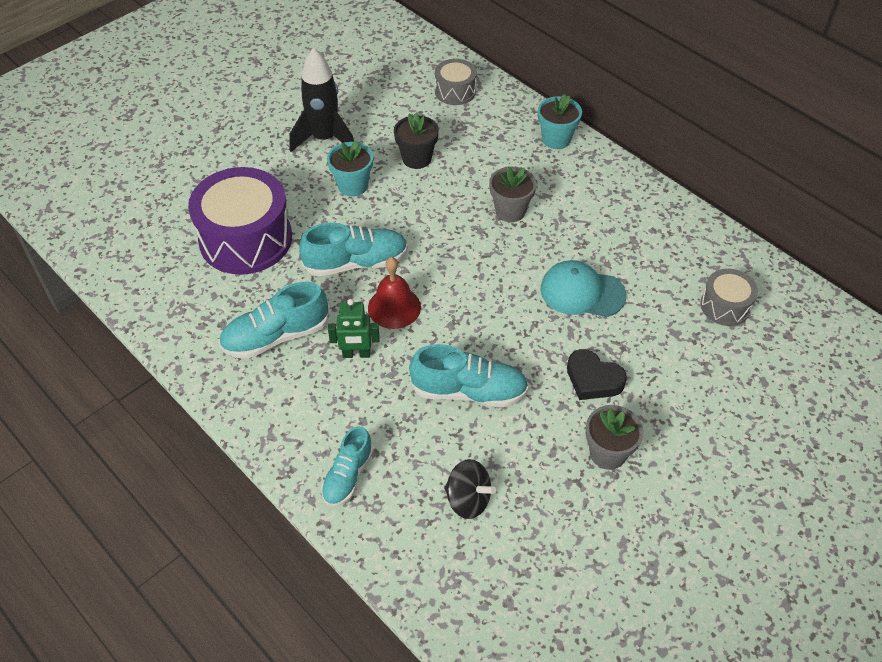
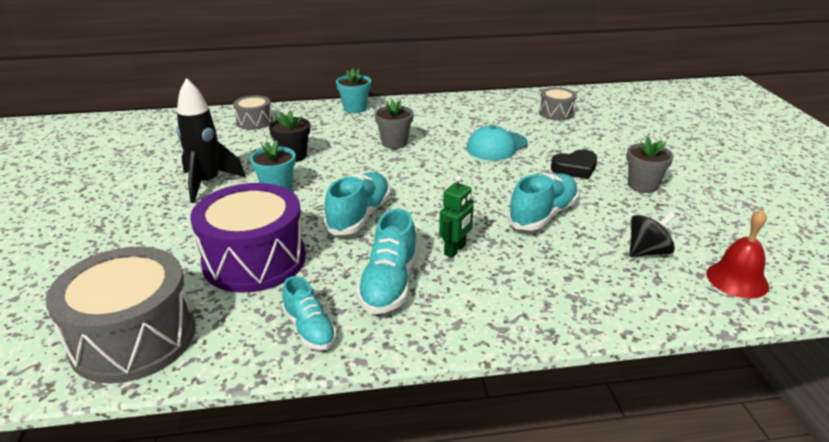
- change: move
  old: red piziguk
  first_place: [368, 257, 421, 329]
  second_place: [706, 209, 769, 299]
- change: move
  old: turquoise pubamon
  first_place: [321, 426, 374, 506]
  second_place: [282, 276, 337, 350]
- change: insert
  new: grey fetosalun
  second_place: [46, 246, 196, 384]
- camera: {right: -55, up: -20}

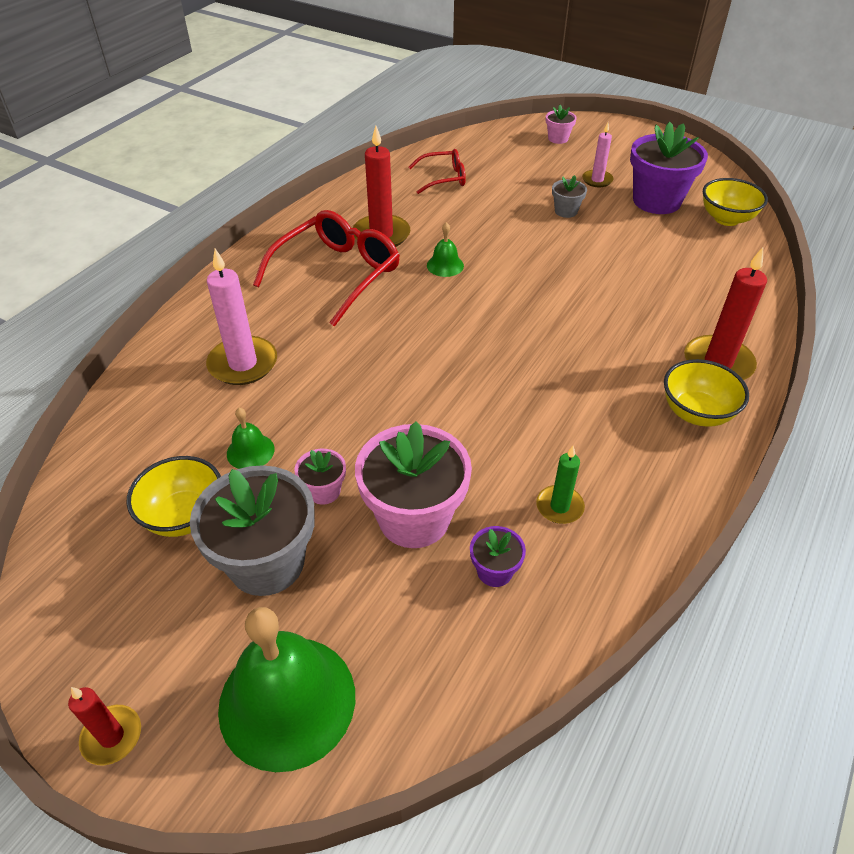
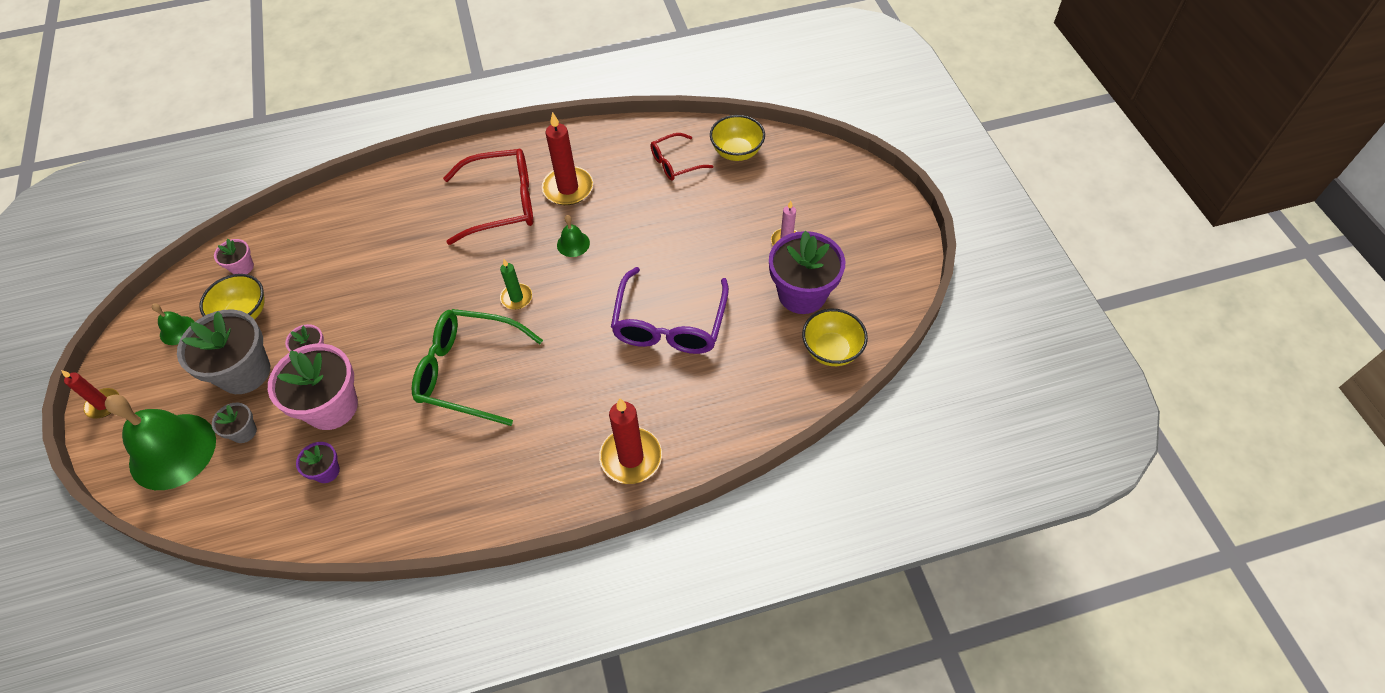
- change: move
  old: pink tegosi
  first_place: [546, 105, 577, 144]
  second_place: [214, 239, 254, 274]
- change: rotate
  old: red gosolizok
  first_place: [409, 149, 466, 194]
  second_place: [650, 133, 713, 180]
  degrees: 120
- change: move
  old: grey tegosi
  first_place: [552, 175, 587, 218]
  second_place: [212, 403, 257, 443]
- change: delete
  old: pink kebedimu
  first_place: [206, 249, 277, 385]
- change: move
  old: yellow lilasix
  first_place: [664, 359, 749, 427]
  second_place: [710, 115, 765, 161]
- change: move
  old: green piziguk
  first_place: [227, 408, 275, 469]
  second_place: [152, 304, 195, 345]
- change: move
  old: green kebedimu
  first_place: [536, 446, 585, 524]
  second_place: [500, 259, 532, 309]
- change: insert
  new: purple gosolizok
  second_place: [611, 267, 729, 354]
- change: insert
  new: green gosolizok
  second_place: [411, 309, 543, 426]
- camera: {right: 45, up: 10}

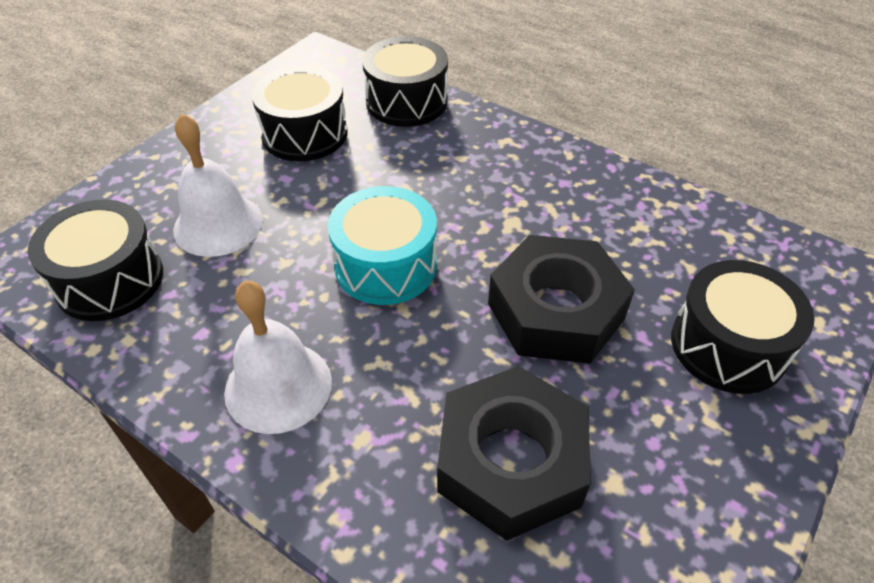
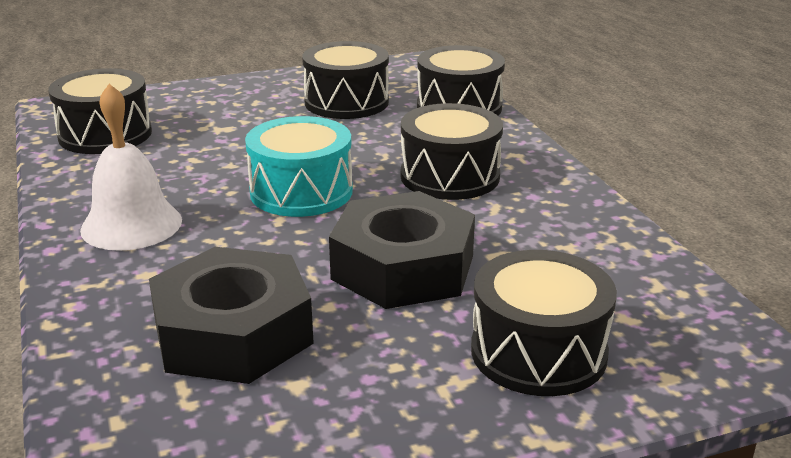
- change: delete
  old: white piziguk
  first_place: [173, 114, 263, 257]
- change: insert
  new: black fetosalun
  second_place: [401, 103, 503, 200]
- camera: {right: 35, up: -20}

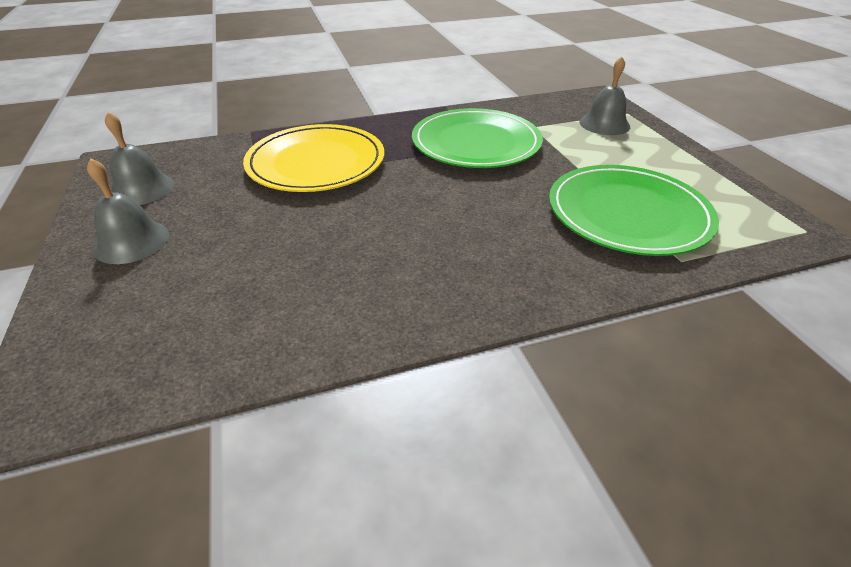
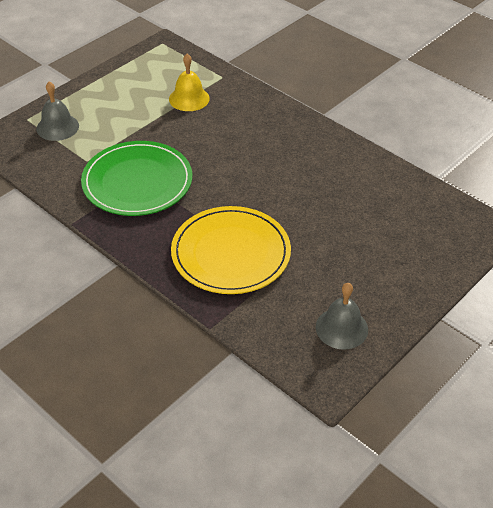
- change: delete
  old: grey piziguk
  first_place: [87, 159, 169, 264]
- change: replace
  old: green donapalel
  new: yellow piziguk
  first_place: [549, 165, 719, 256]
  second_place: [169, 54, 210, 111]
- camera: {right: -120, up: 5}

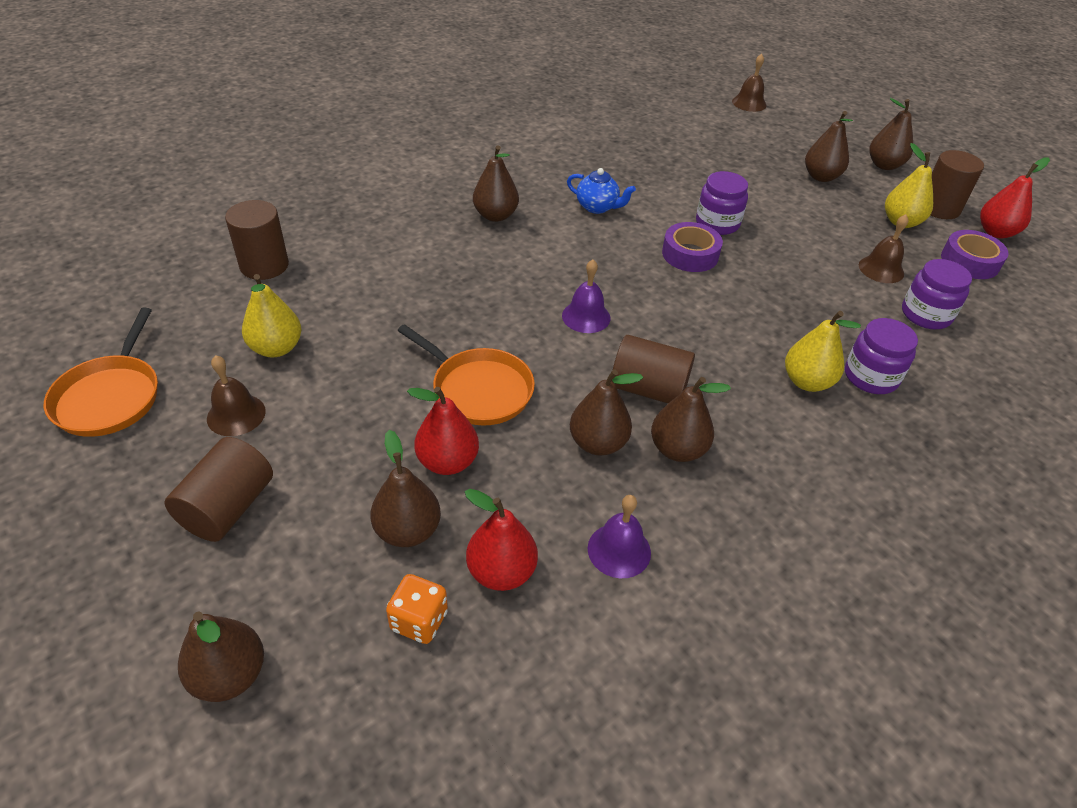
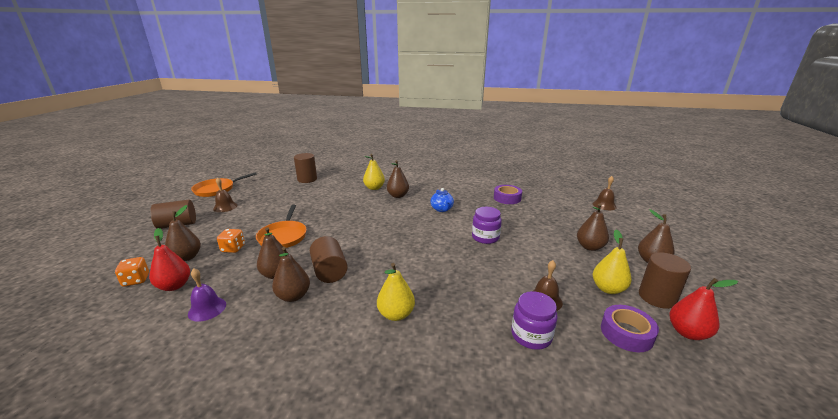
- change: move
  old: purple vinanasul
  first_place: [662, 222, 723, 272]
  second_place: [494, 185, 522, 204]
- change: delete
  old: purple piziguk
  first_place: [562, 260, 610, 333]
- change: move
  old: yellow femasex
  first_place: [242, 274, 301, 358]
  second_place: [363, 154, 385, 190]
- change: delete
  old: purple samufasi
  first_place: [845, 318, 918, 394]
- change: replace
  old: red femasex
  new: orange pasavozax
  first_place: [407, 387, 479, 475]
  second_place: [217, 229, 245, 253]
- change: delete
  old: brown femasex
  first_place: [178, 611, 264, 702]
- camera: {right: 50, up: -20}

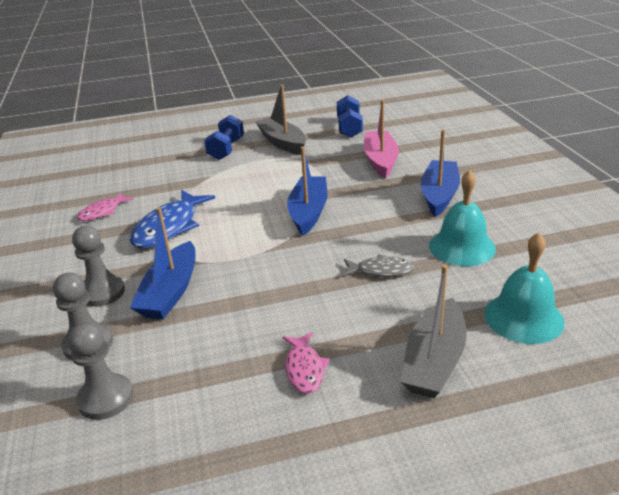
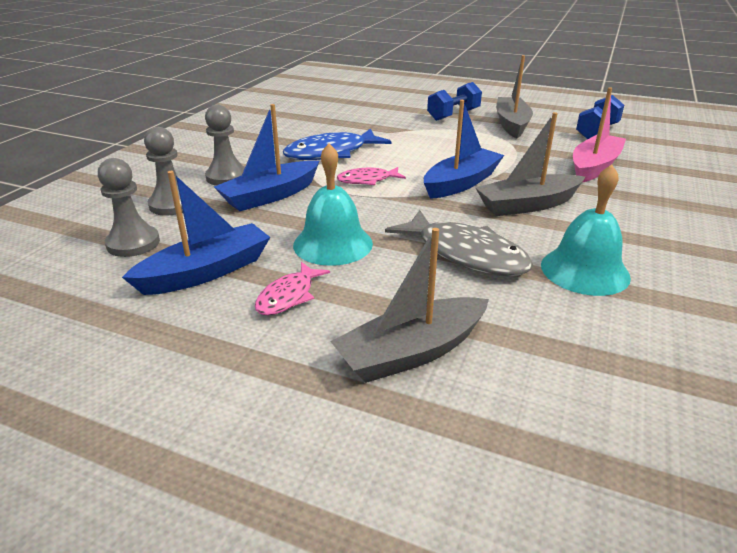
- change: move
  old: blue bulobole
  first_place: [421, 129, 460, 217]
  second_place: [122, 171, 270, 295]
- change: move
  old: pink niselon
  first_place: [77, 193, 134, 221]
  second_place: [337, 167, 406, 185]
- change: move
  old: turquoise piziguk
  first_place: [484, 232, 565, 344]
  second_place: [293, 143, 373, 266]
- change: resize
  old: grey niselon
  first_place: [343, 254, 415, 277]
  second_place: [385, 209, 533, 276]
  factor: 1.78
- change: insert
  new: grey bulobole
  second_place: [475, 112, 585, 216]
- camera: {right: 35, up: 0}

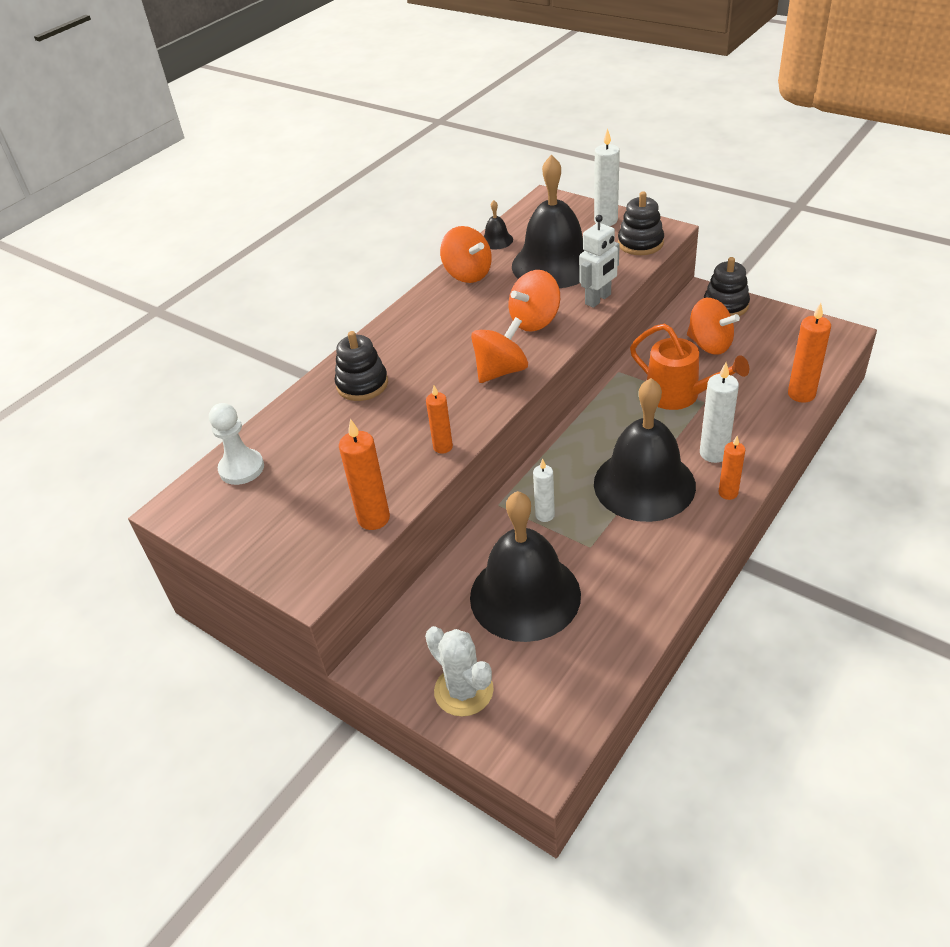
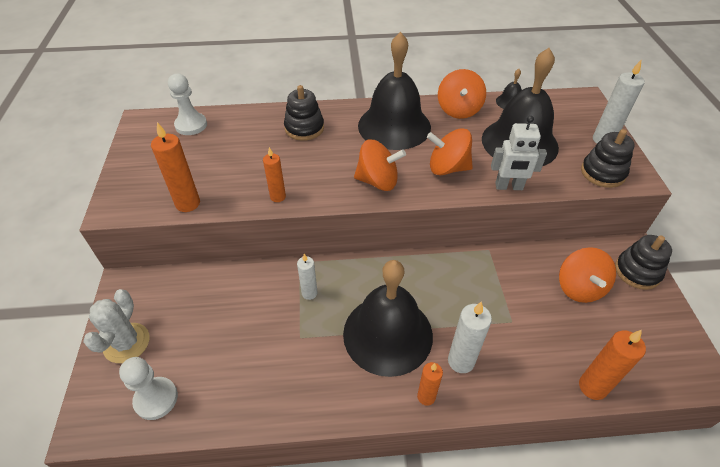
- change: delete
  old: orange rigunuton
  first_place: [630, 324, 749, 410]
- change: move
  old: black piziguk
  first_place: [470, 491, 581, 642]
  second_place: [358, 32, 431, 150]
- change: insert
  new: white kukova
  second_place: [119, 357, 178, 420]
- camera: {right: 45, up: 5}

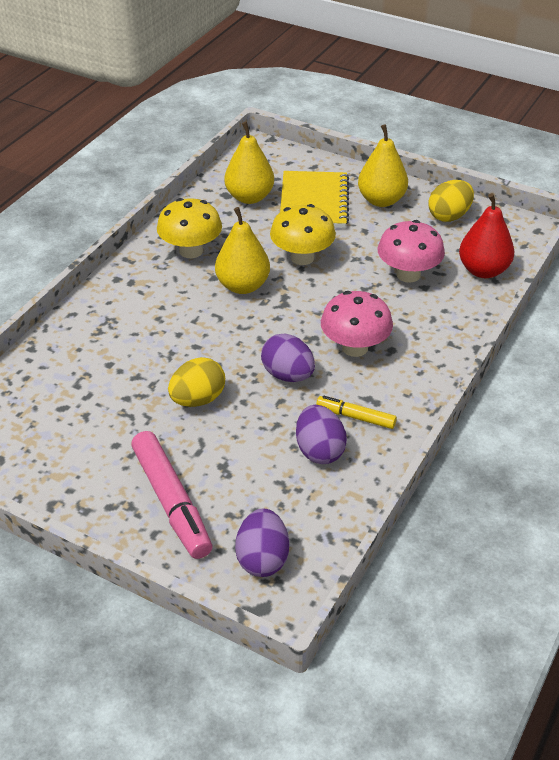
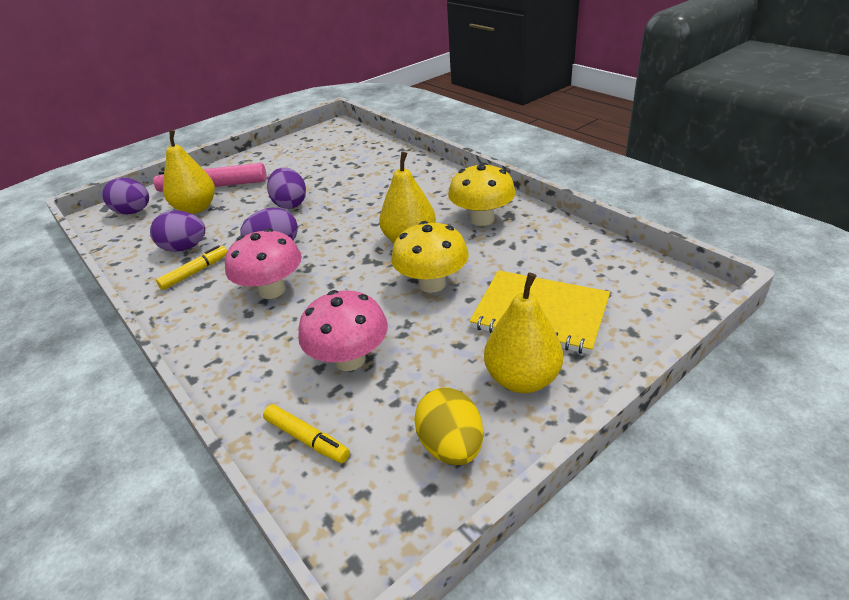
- change: move
  old: yellow femasex
  first_place: [224, 121, 274, 204]
  second_place: [163, 130, 215, 214]
- change: replace
  old: red femasex
  new: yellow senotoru
  first_place: [459, 193, 514, 278]
  second_place: [263, 404, 350, 463]
- change: recolor
  old: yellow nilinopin
  new: purple nilinopin
  first_place: [168, 357, 225, 407]
  second_place: [267, 167, 306, 209]
- camera: {right: 115, up: -5}

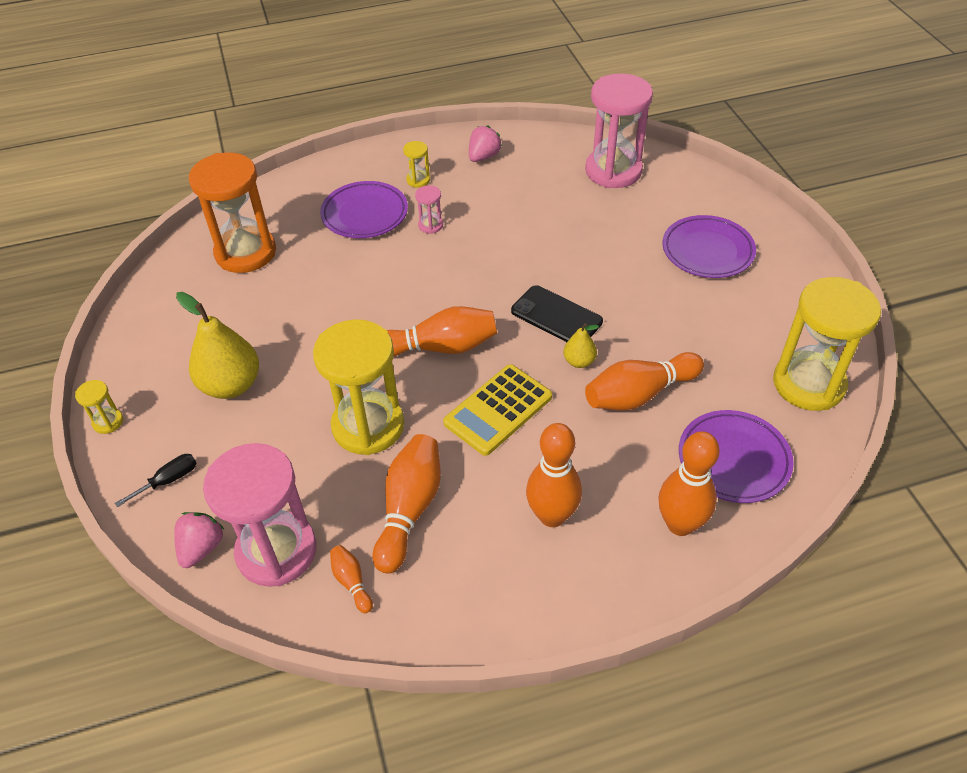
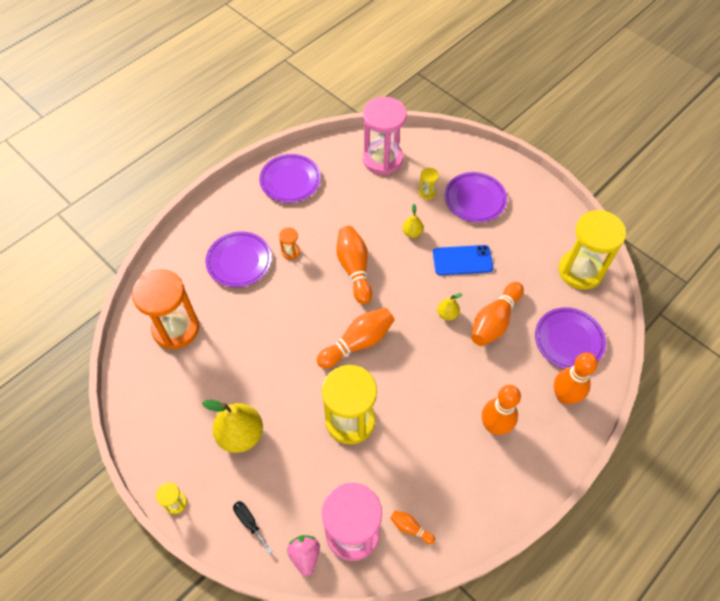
- change: replace
  old: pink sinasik
  new: purple donapalel
  first_place: [469, 125, 502, 162]
  second_place: [259, 154, 321, 203]
- change: move
  old: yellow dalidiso
  first_place: [403, 141, 430, 188]
  second_place: [419, 168, 439, 200]
- change: recolor
  old: pink dalidiso
  new: orange dalidiso
  first_place: [415, 185, 443, 234]
  second_place: [279, 227, 300, 260]
- change: delete
  old: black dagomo
  first_place: [511, 285, 603, 342]
- change: delete
  old: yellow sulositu
  first_place: [443, 364, 552, 456]
- change: move
  old: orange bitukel
  first_place: [373, 434, 441, 574]
  second_place: [336, 226, 372, 304]
- change: rotate
  old: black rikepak
  first_place: [115, 454, 196, 507]
  second_place: [233, 501, 272, 554]
  degrees: -60
- change: insert
  new: yellow femasex
  second_place: [403, 204, 423, 238]
- change: insert
  new: blue dagomo
  second_place: [433, 245, 493, 275]
- camera: {right: -30, up: 10}

